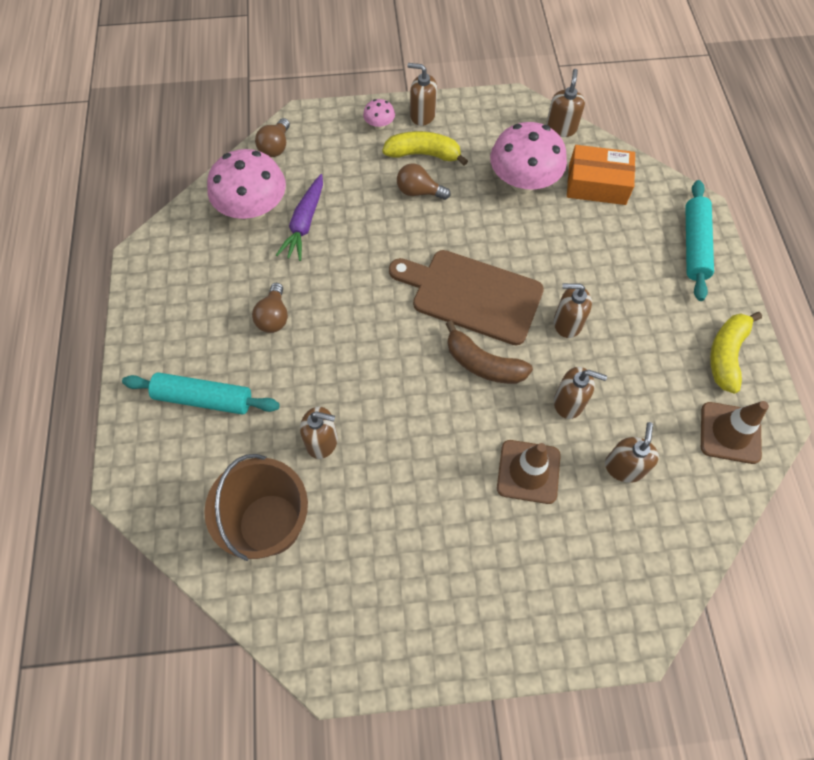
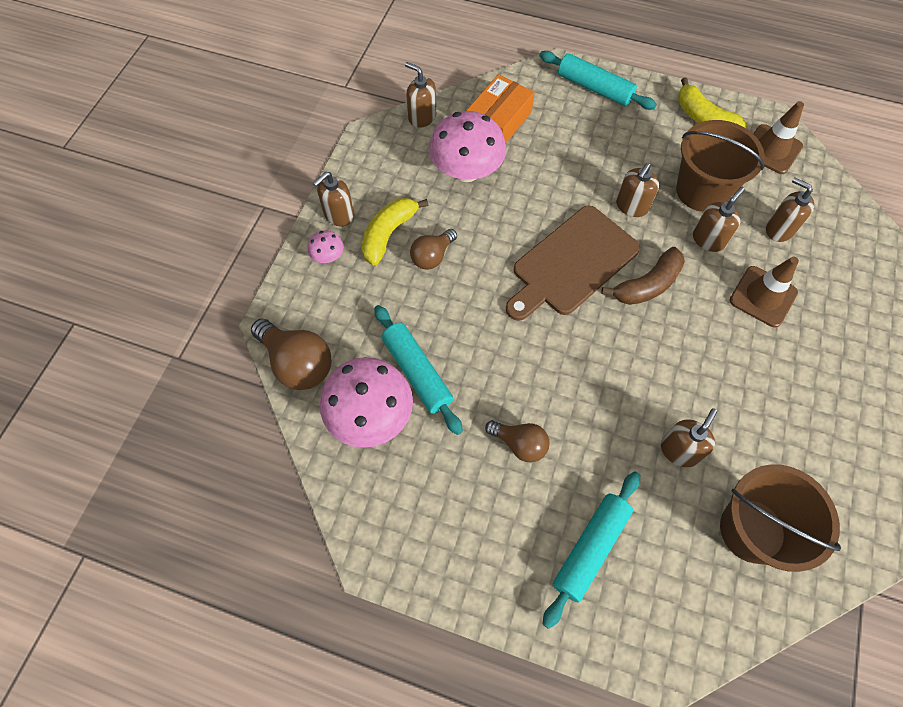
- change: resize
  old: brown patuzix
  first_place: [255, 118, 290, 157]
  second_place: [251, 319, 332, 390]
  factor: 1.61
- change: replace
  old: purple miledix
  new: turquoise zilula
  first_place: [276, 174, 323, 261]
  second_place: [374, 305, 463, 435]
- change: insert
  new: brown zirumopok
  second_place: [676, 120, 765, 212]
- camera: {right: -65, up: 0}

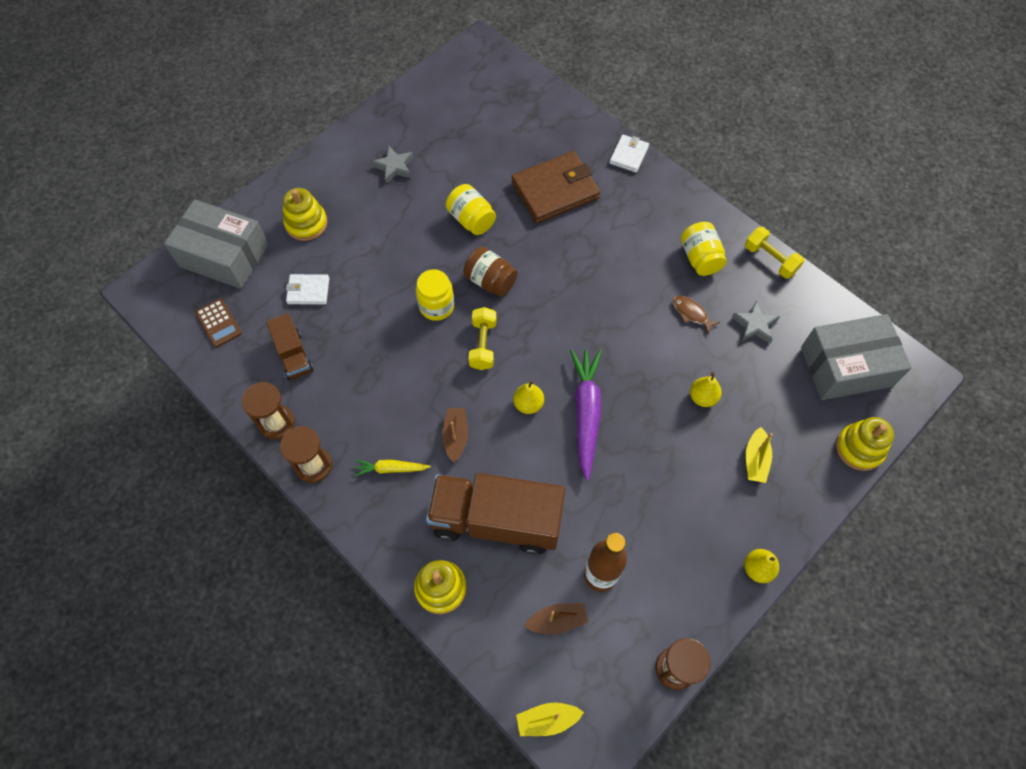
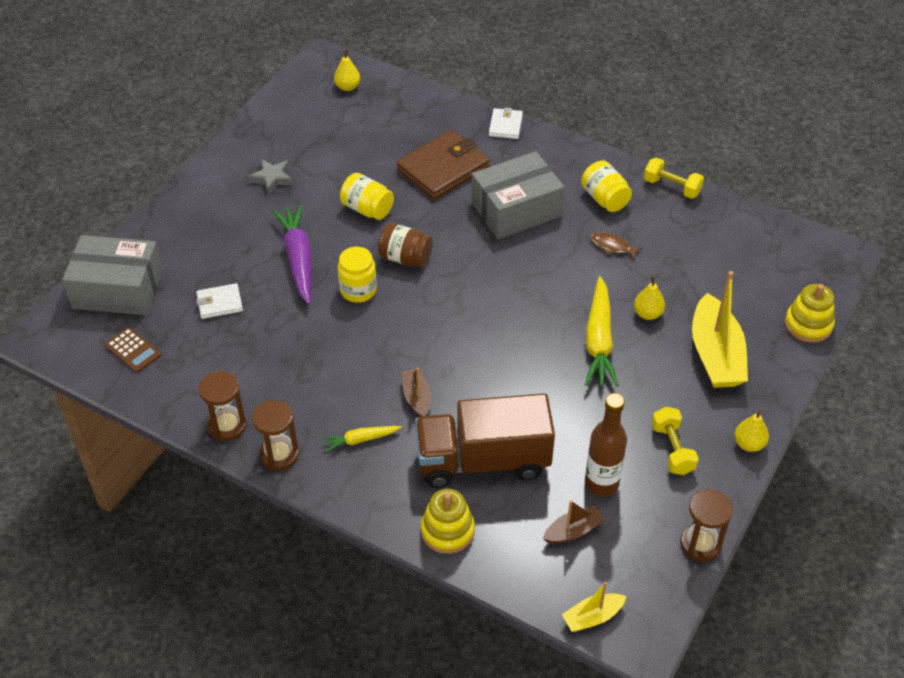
- change: delete
  old: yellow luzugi
  first_place: [283, 188, 327, 241]
- change: delete
  old: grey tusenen
  first_place: [732, 300, 780, 343]
- change: move
  old: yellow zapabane
  first_place: [468, 307, 496, 370]
  second_place: [652, 407, 699, 475]
- change: delete
  old: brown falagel
  first_place: [266, 313, 314, 380]
- change: move
  old: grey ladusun
  first_place: [801, 314, 912, 400]
  second_place: [471, 151, 565, 239]
- change: move
  old: purple miledix
  first_place: [570, 349, 602, 481]
  second_place: [272, 205, 311, 305]
- change: move
  old: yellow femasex
  first_place: [513, 380, 544, 414]
  second_place: [334, 49, 360, 91]
- change: resize
  old: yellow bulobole
  first_place: [746, 427, 773, 483]
  second_place: [692, 271, 748, 388]
  factor: 1.96
- change: insert
  new: yellow miledix
  second_place: [585, 276, 619, 387]
- camera: {right: -15, up: -15}

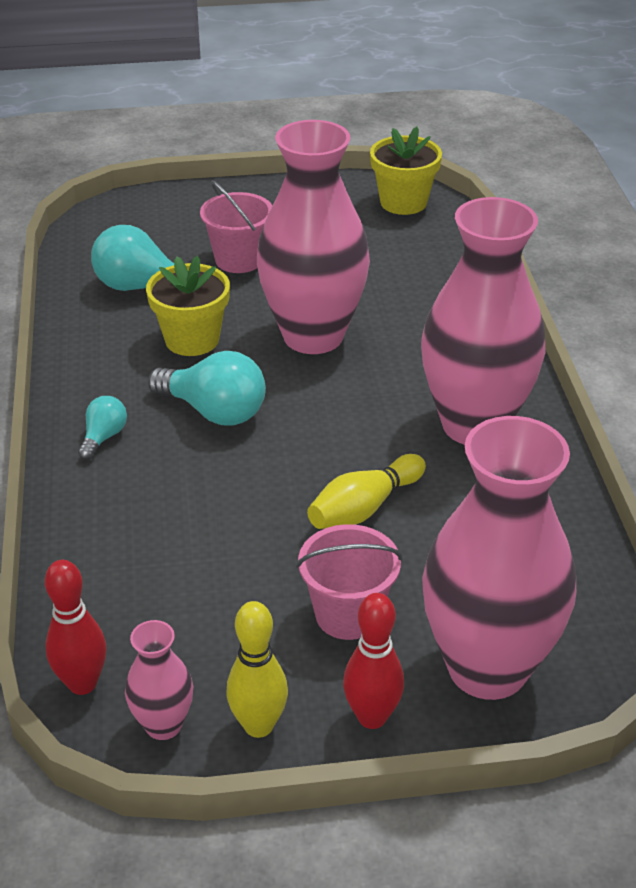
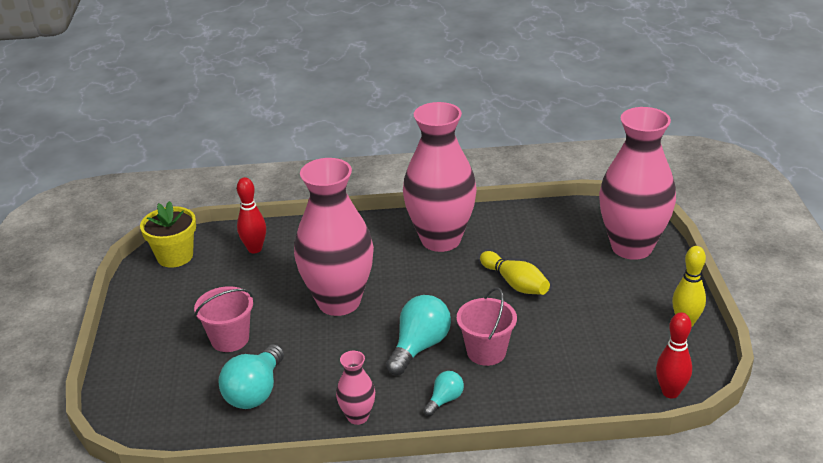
- change: delete
  old: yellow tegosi
  first_place: [146, 256, 230, 356]
- change: rotate
  old: turquoise patuzix
  first_place: [78, 396, 127, 460]
  second_place: [423, 371, 464, 416]
  degrees: 105
- change: move
  old: pink zirumopok
  first_place: [296, 524, 403, 640]
  second_place: [457, 287, 517, 366]
- change: move
  old: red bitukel
  first_place: [343, 593, 404, 729]
  second_place: [237, 177, 266, 253]
- change: move
  old: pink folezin
  first_place: [125, 620, 193, 740]
  second_place: [336, 351, 375, 425]
- camera: {right: -85, up: -5}

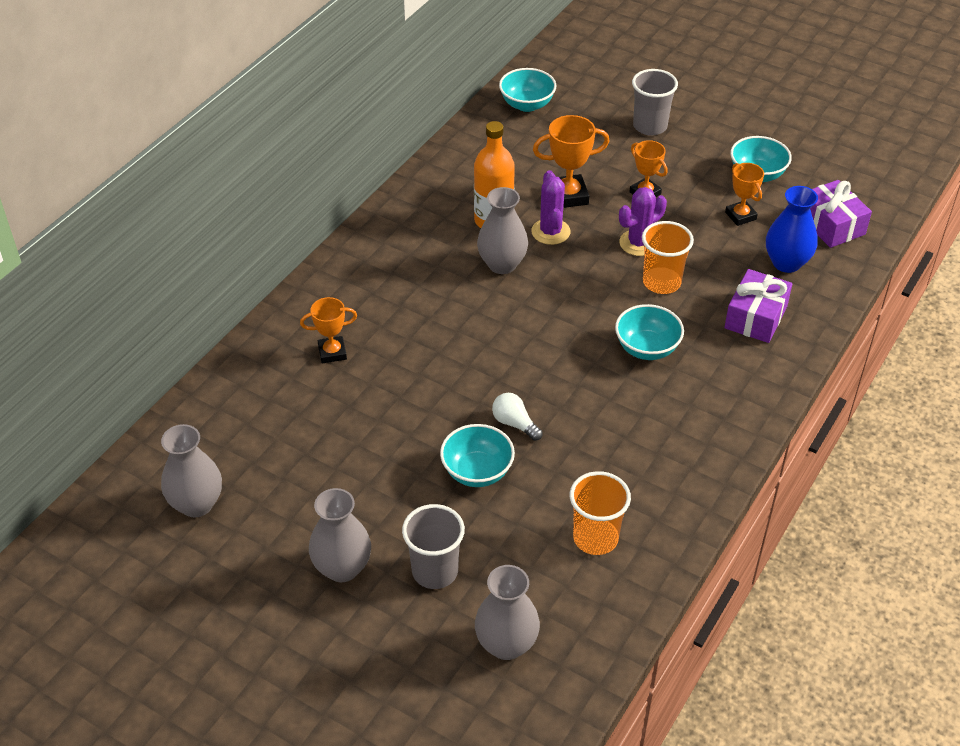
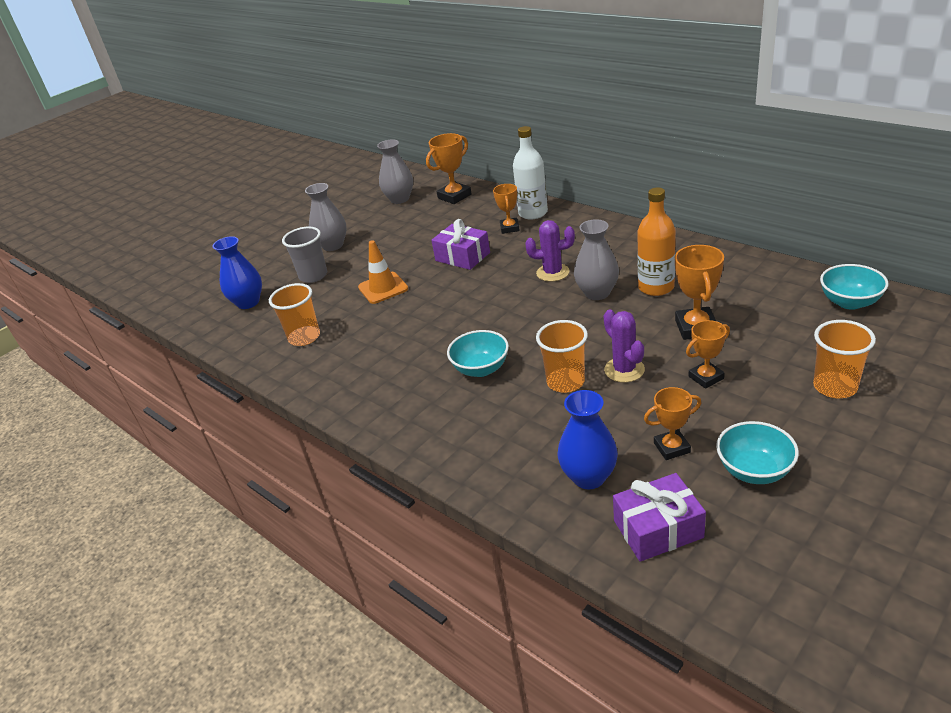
- change: recolor
  old: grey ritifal
  new: orange ritifal
  first_place: [632, 69, 678, 136]
  second_place: [813, 320, 876, 398]
- change: move
  old: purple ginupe
  first_place: [531, 170, 570, 245]
  second_place: [525, 220, 575, 282]
- change: move
  old: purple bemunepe
  first_place: [724, 269, 792, 343]
  second_place: [431, 219, 490, 270]
- change: delete
  old: white patuzix
  first_place: [492, 393, 543, 441]
- change: replace
  old: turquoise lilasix
  new: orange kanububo
  first_place: [440, 424, 515, 487]
  second_place: [358, 240, 408, 304]
- change: recolor
  old: grey folezin
  new: blue folezin
  first_place: [475, 565, 540, 660]
  second_place: [213, 236, 262, 309]
- change: insert
  new: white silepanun
  second_place: [513, 126, 548, 220]
- change: insert
  new: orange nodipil
  second_place: [426, 133, 472, 204]
- camera: {right: 105, up: -10}

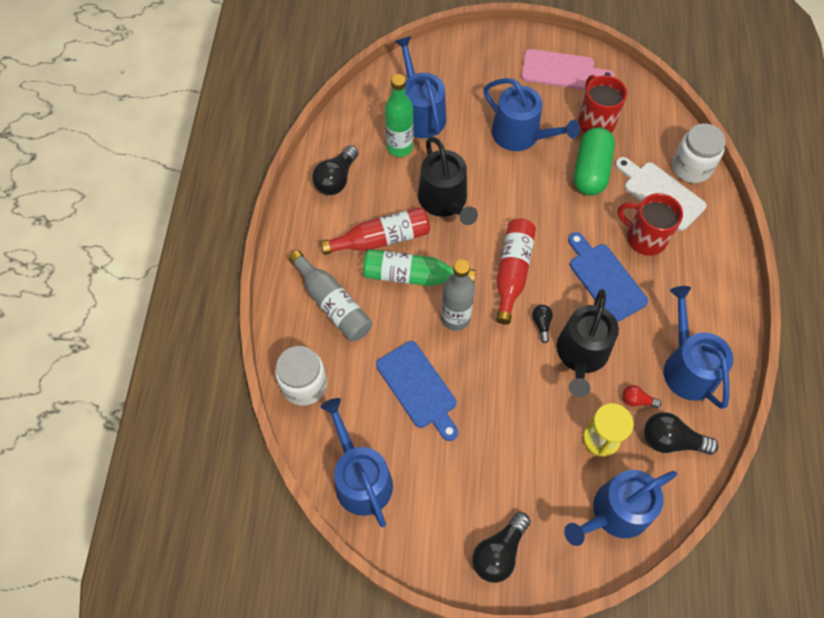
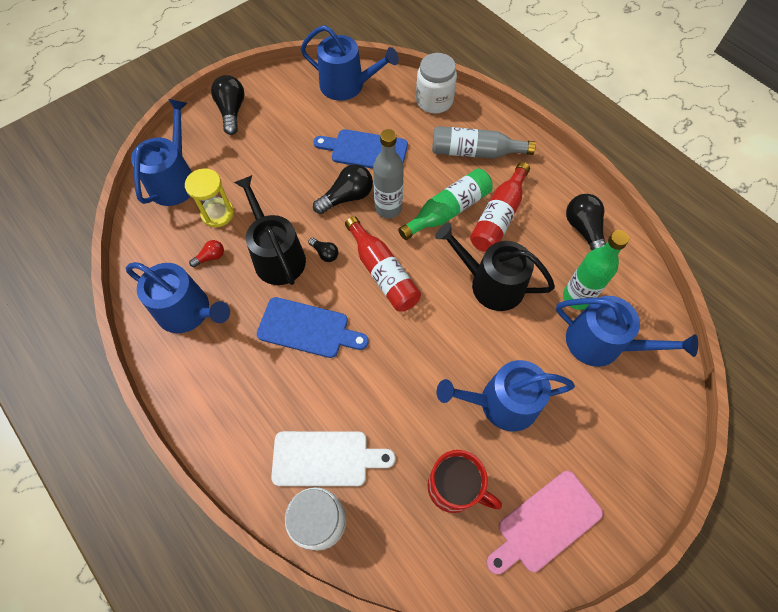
- change: delete
  old: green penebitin
  first_place: [574, 127, 615, 196]
- change: delete
  old: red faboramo
  first_place: [618, 193, 683, 256]
- change: move
  old: black patuzix
  first_place: [644, 412, 718, 455]
  second_place: [313, 164, 373, 214]
- camera: {right: 135, up: 0}

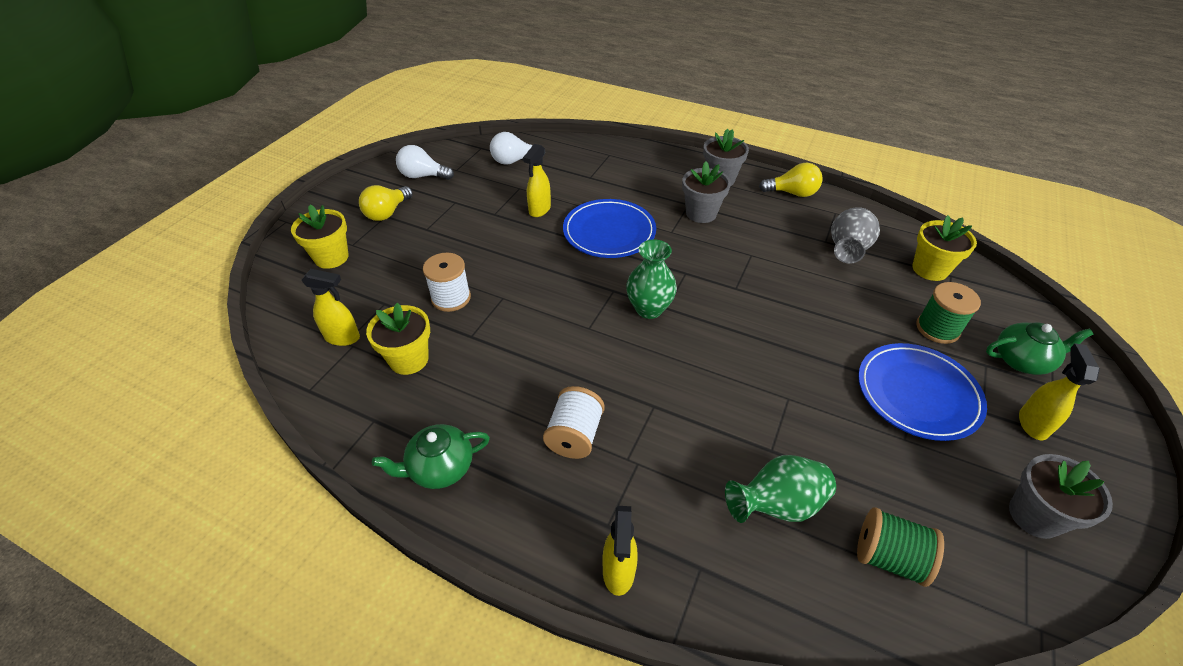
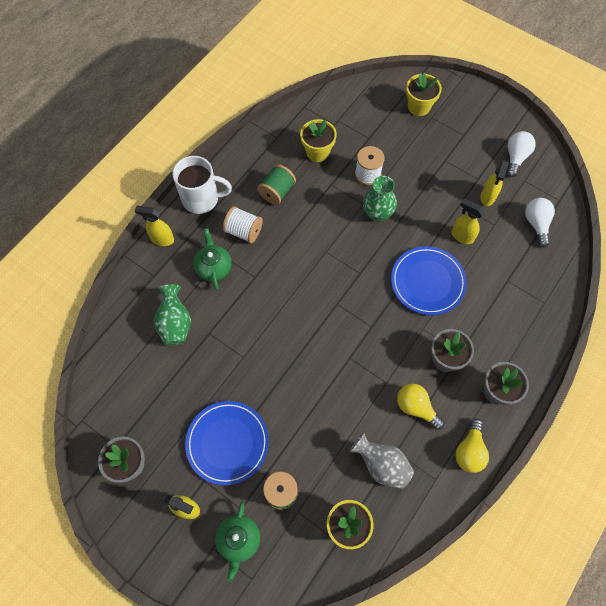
- change: move
  old: yellow patuzix
  first_place: [359, 185, 413, 221]
  second_place: [397, 384, 444, 430]
- change: move
  old: green folezin
  first_place: [626, 239, 677, 319]
  second_place: [363, 176, 397, 222]
- change: move
  old: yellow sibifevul
  first_place: [301, 269, 360, 346]
  second_place: [480, 160, 509, 206]
- change: move
  old: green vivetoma
  first_place: [372, 424, 490, 489]
  second_place: [194, 228, 232, 290]
- change: move
  old: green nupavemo
  first_place: [857, 507, 944, 587]
  second_place: [257, 164, 296, 205]
- change: insert
  new: white faboramo
  second_place: [172, 156, 232, 214]
- camera: {right: 100, up: 20}

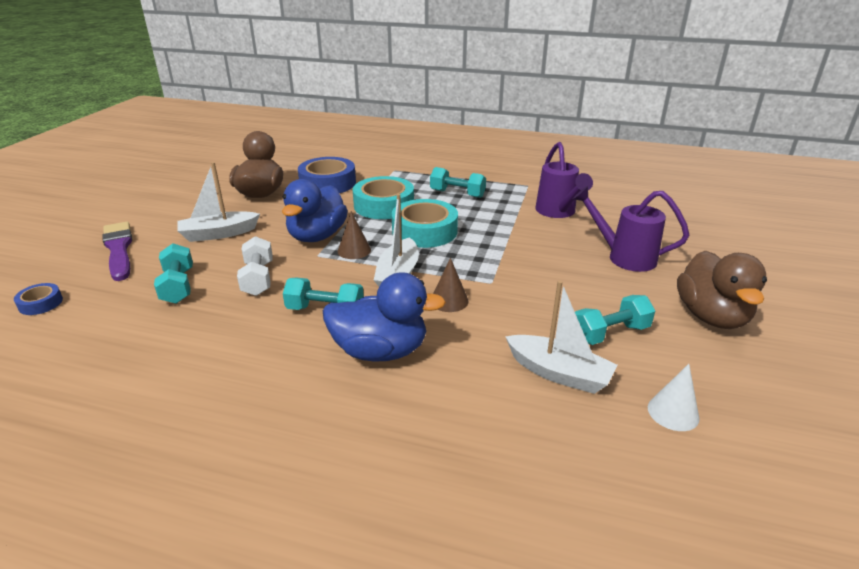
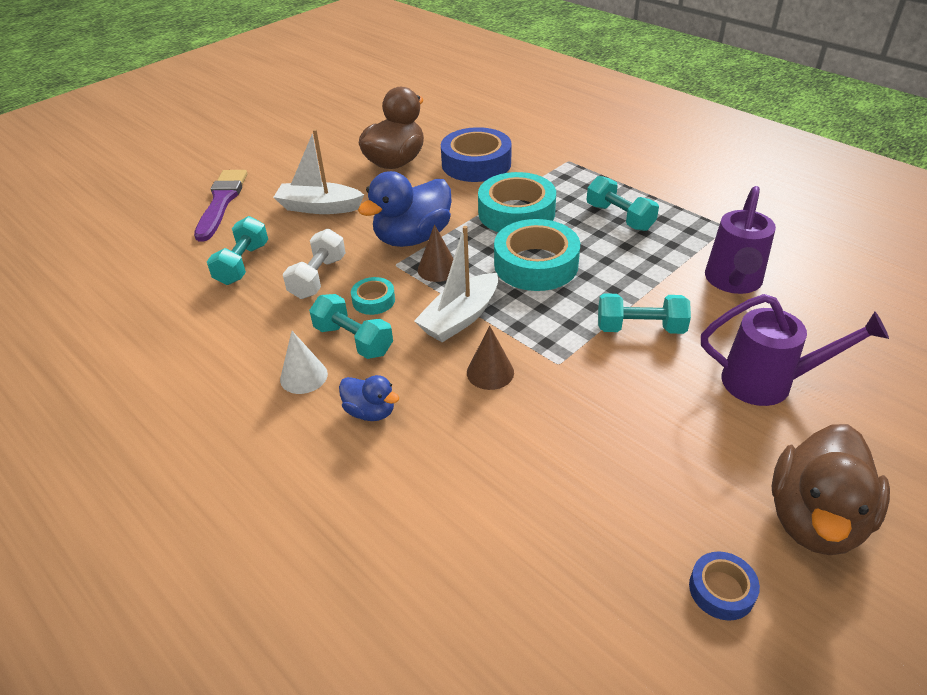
- change: rotate
  old: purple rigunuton
  first_place: [573, 186, 689, 272]
  second_place: [701, 294, 889, 406]
  degrees: 135
- change: resize
  old: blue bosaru
  first_place: [323, 272, 446, 362]
  second_place: [339, 375, 399, 421]
  factor: 0.51
- change: delete
  old: white bulobole
  first_place: [505, 280, 618, 394]
- change: move
  old: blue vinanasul
  first_place: [14, 283, 63, 315]
  second_place: [689, 551, 760, 621]
- change: move
  old: turquoise zapabane
  first_place: [575, 295, 655, 345]
  second_place: [598, 293, 691, 334]
- change: move
  old: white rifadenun
  first_place: [648, 364, 700, 431]
  second_place: [280, 331, 328, 394]
- change: insert
  new: turquoise vinanasul
  second_place: [351, 277, 395, 315]
- camera: {right: 30, up: 10}

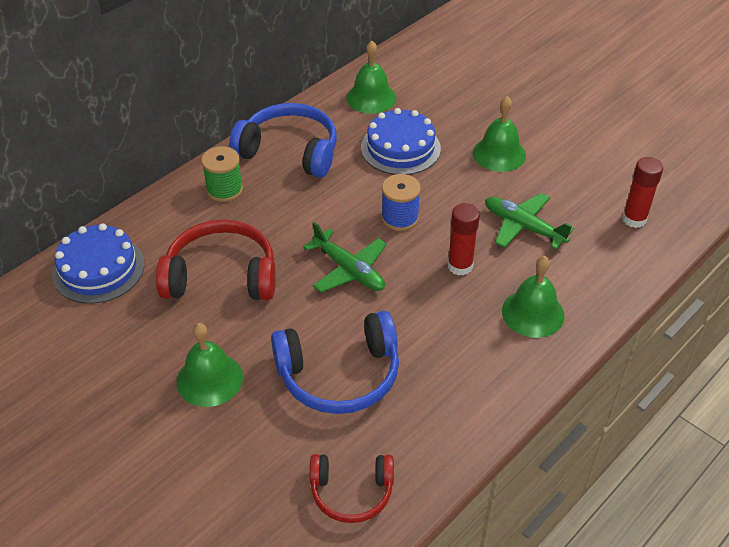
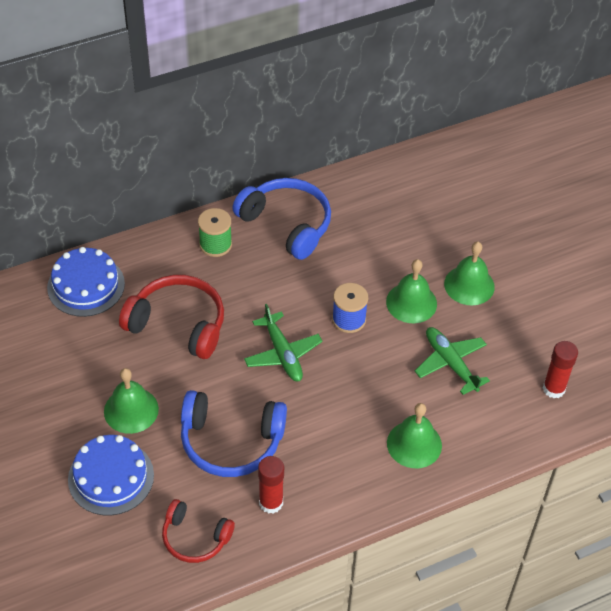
- change: move
  old: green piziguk
  first_place: [346, 41, 396, 114]
  second_place: [386, 259, 437, 323]
- change: move
  old: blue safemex
  first_place: [361, 108, 441, 175]
  second_place: [68, 435, 154, 516]
- change: move
  old: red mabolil
  first_place: [448, 203, 480, 276]
  second_place: [258, 456, 284, 514]
- camera: {right: 20, up: 5}

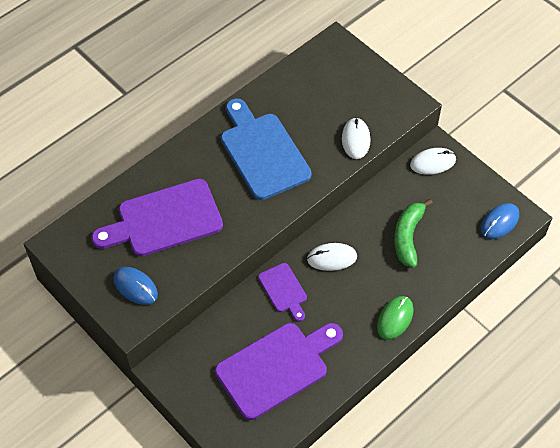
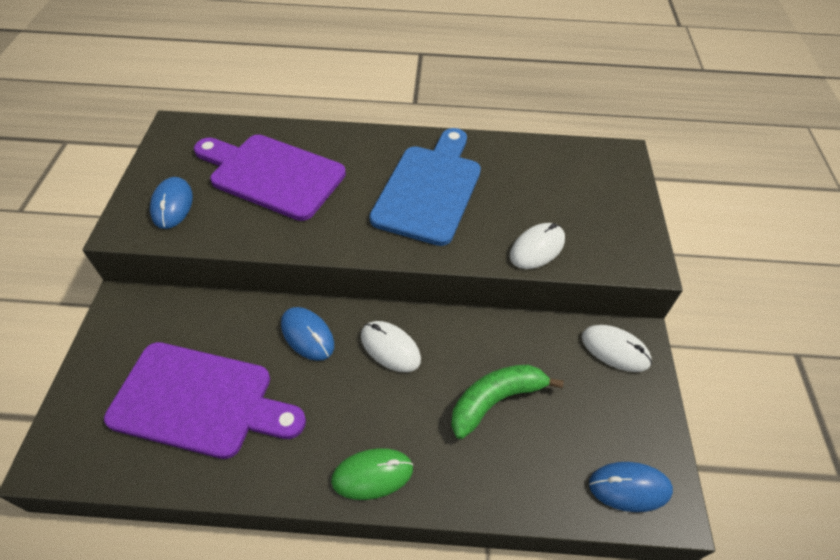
- change: replace
  old: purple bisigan
  new: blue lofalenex
  first_place: [258, 263, 307, 322]
  second_place: [281, 307, 334, 361]
- camera: {right: 45, up: -5}

